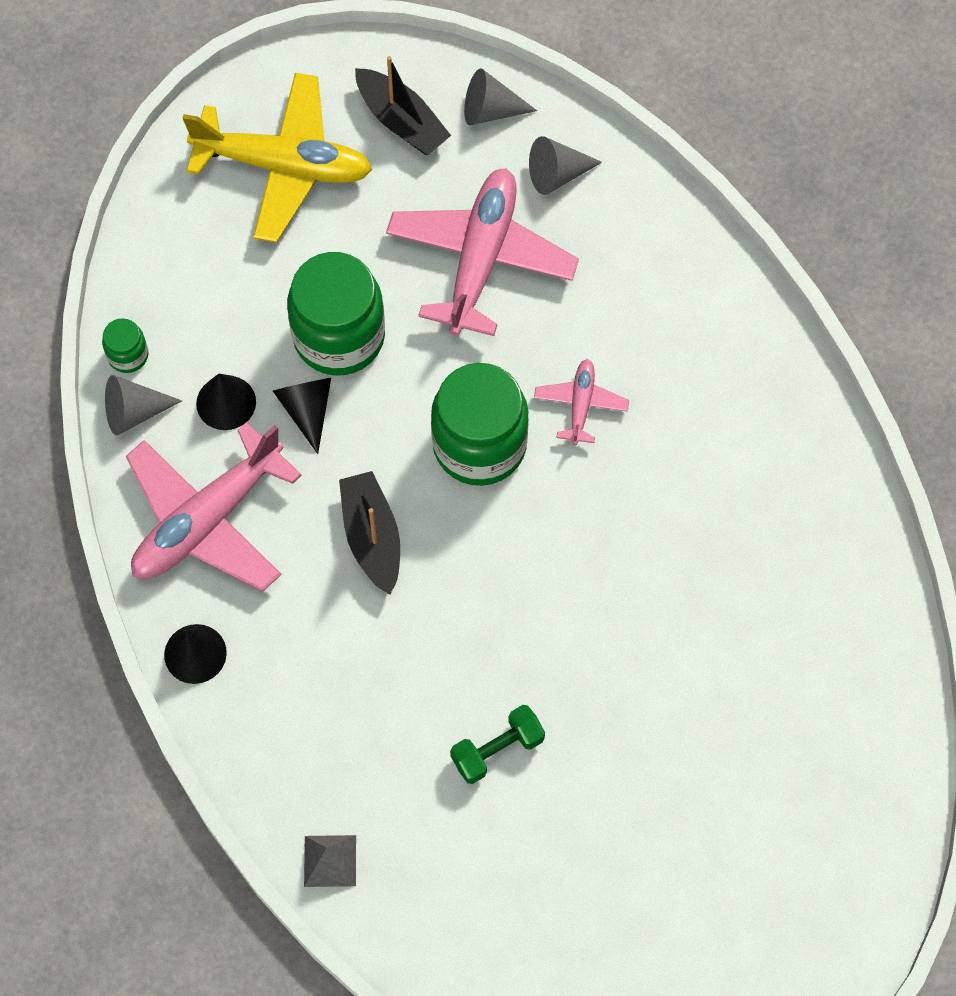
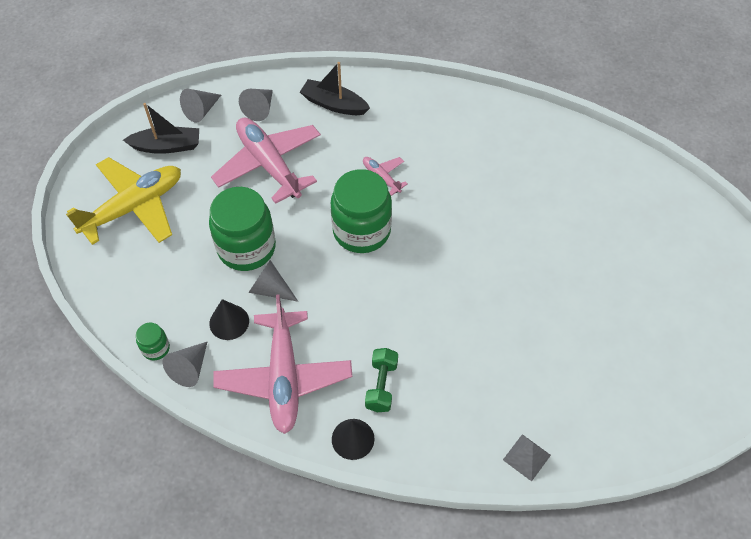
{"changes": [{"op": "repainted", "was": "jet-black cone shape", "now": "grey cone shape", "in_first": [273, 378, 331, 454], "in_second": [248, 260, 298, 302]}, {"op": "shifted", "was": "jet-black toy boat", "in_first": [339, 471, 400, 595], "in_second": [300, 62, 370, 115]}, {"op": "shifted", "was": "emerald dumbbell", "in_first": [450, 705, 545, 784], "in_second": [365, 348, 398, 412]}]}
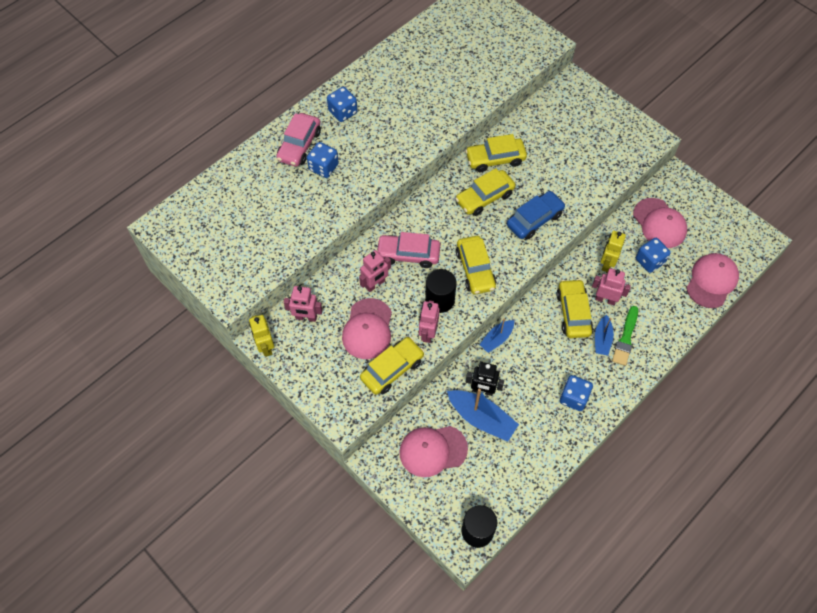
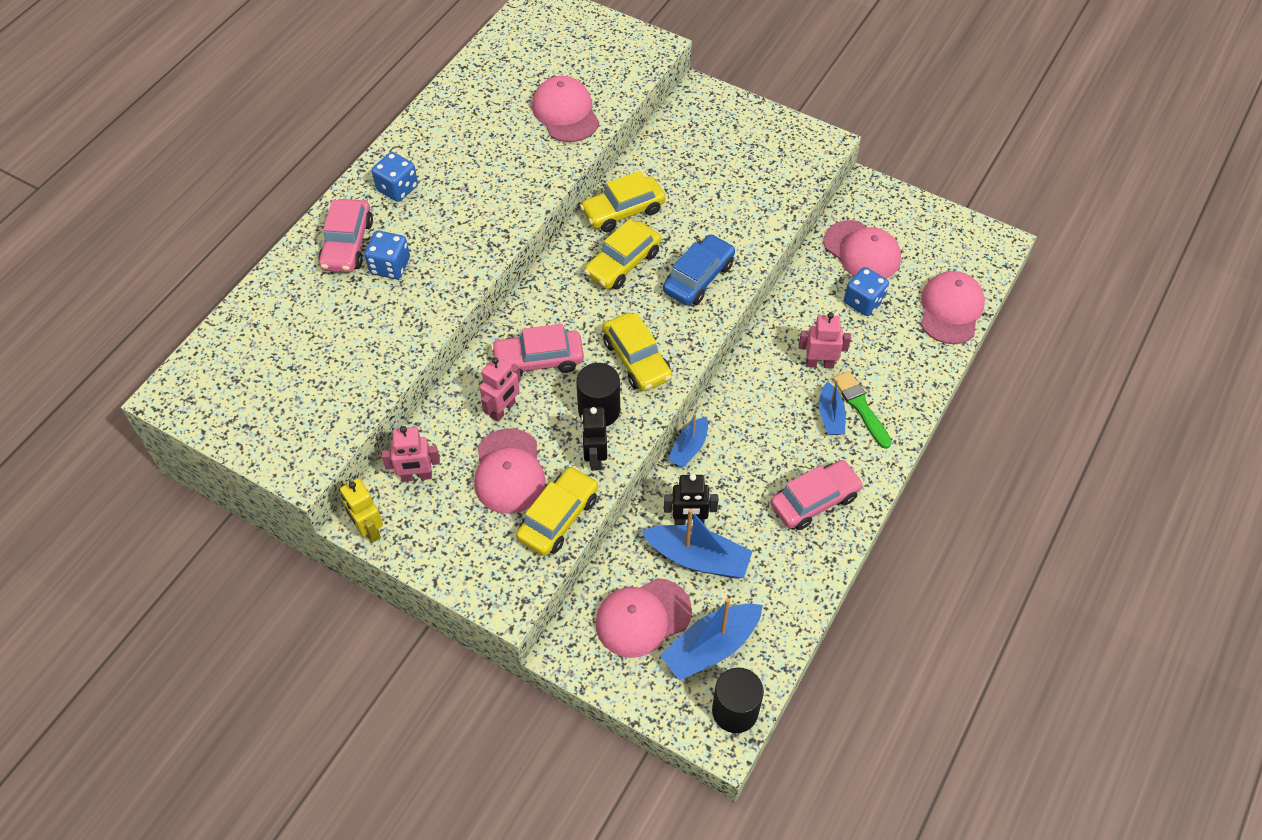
{"changes": [{"op": "gone", "was": "golden robot figure", "in_first": [601, 231, 626, 272]}, {"op": "gone", "was": "golden toy car", "in_first": [556, 279, 593, 338]}, {"op": "repainted", "was": "pink robot figure", "now": "jet-black robot figure", "in_first": [419, 300, 440, 343], "in_second": [581, 407, 607, 471]}, {"op": "rotated", "was": "emerald paint brush", "in_first": [612, 306, 638, 366], "in_second": [833, 371, 892, 449], "clockwise": 150}, {"op": "swapped", "was": "blue die", "now": "pink toy car", "in_first": [560, 375, 593, 411], "in_second": [770, 460, 864, 530]}, {"op": "new", "now": "pink peaked cap", "in_second": [532, 76, 599, 142]}, {"op": "new", "now": "blue toy boat", "in_second": [660, 598, 763, 681]}]}
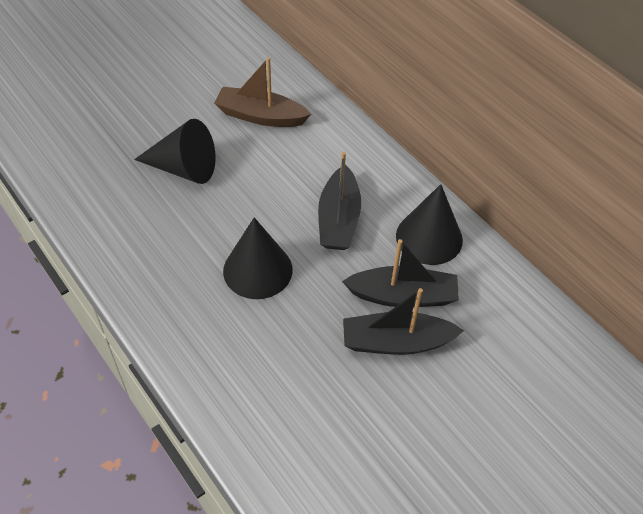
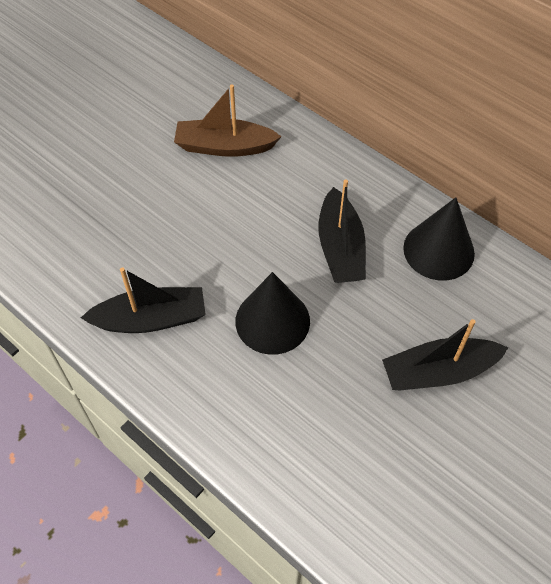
{"changes": [{"op": "gone", "was": "jet-black cone shape", "in_first": [134, 119, 216, 184]}, {"op": "shifted", "was": "jet-black toy boat", "in_first": [342, 239, 459, 307], "in_second": [81, 267, 206, 333]}]}
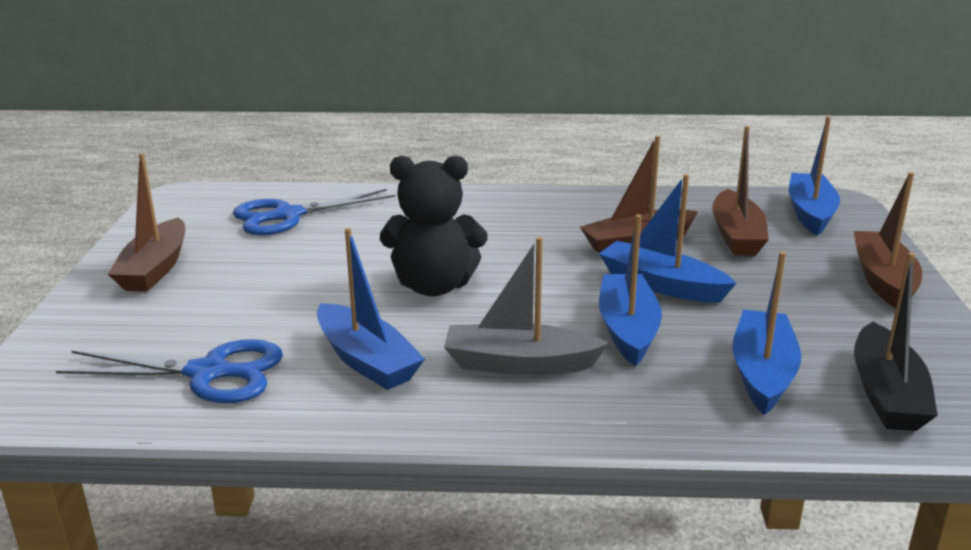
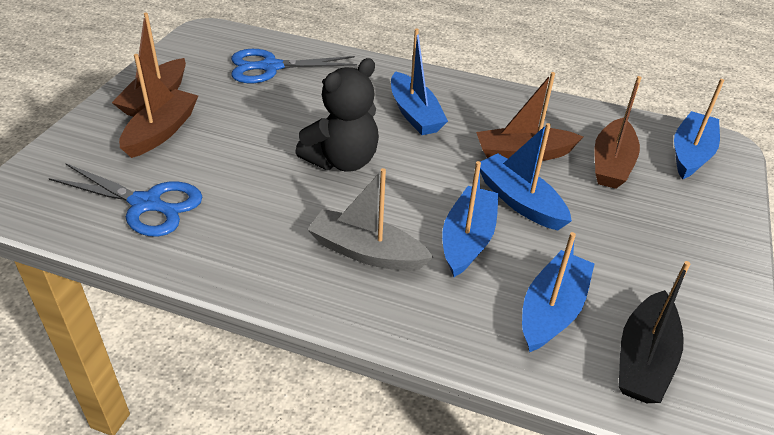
{"changes": [{"op": "rotated", "was": "jet-black teddy", "in_first": [380, 156, 487, 296], "in_second": [295, 58, 379, 172], "clockwise": -60}, {"op": "shifted", "was": "brown toy boat", "in_first": [854, 172, 922, 308], "in_second": [119, 54, 198, 158]}, {"op": "shifted", "was": "blue toy boat", "in_first": [317, 228, 425, 390], "in_second": [391, 29, 448, 135]}]}
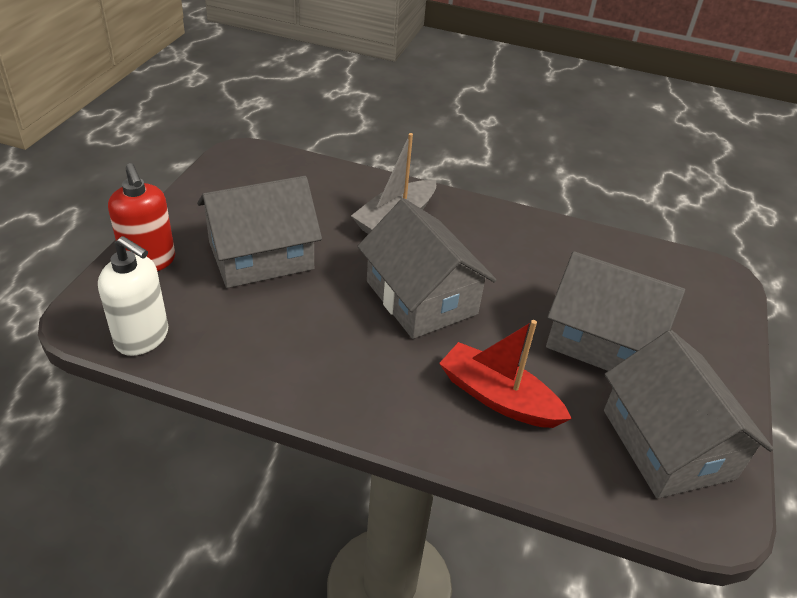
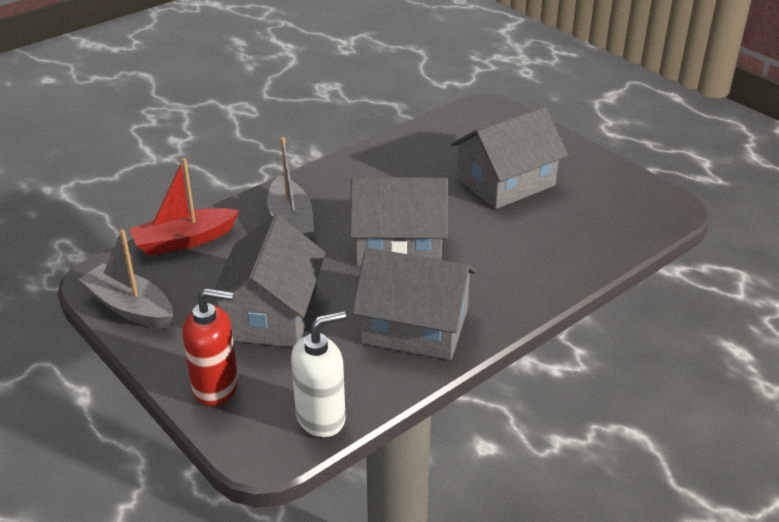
{"changes": [{"op": "shifted", "was": "red toy boat", "in_first": [439, 320, 572, 428], "in_second": [129, 158, 239, 255]}, {"op": "shifted", "was": "grey toy house", "in_first": [604, 330, 774, 498], "in_second": [352, 248, 477, 360]}, {"op": "new", "now": "grey toy boat", "in_second": [79, 230, 173, 329]}]}
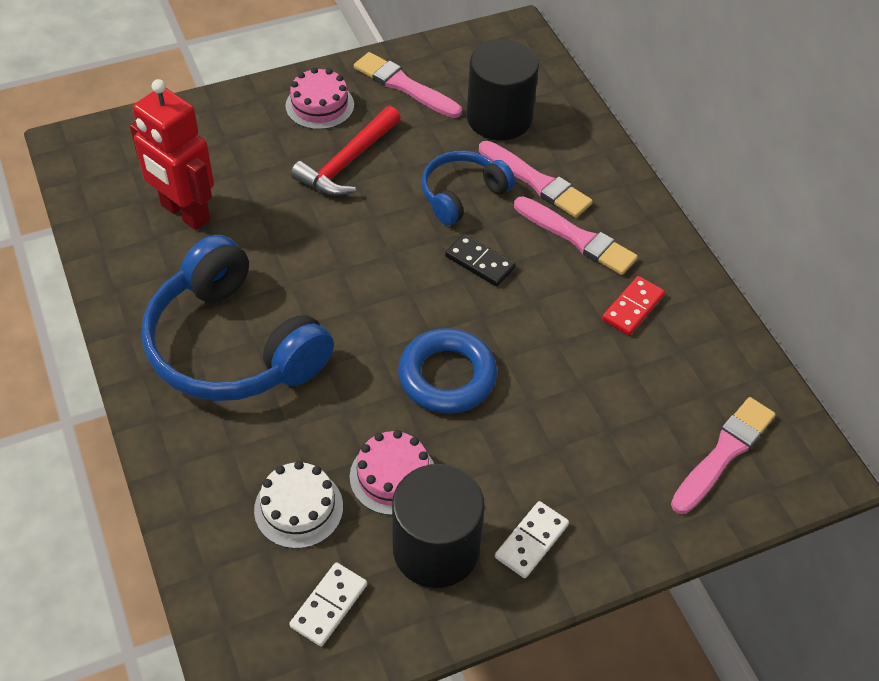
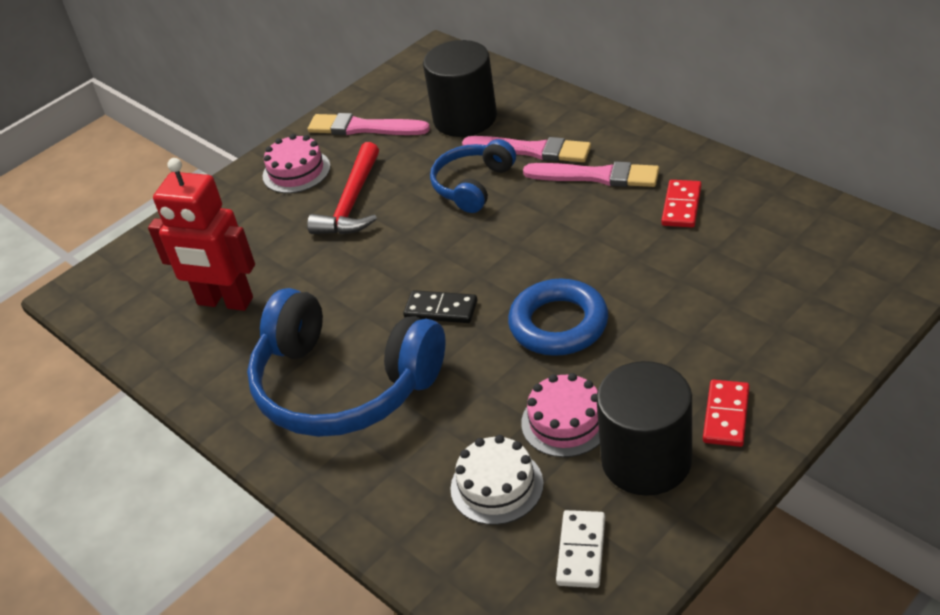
{"changes": [{"op": "shifted", "was": "jet-black domino tile", "in_first": [445, 234, 516, 287], "in_second": [403, 290, 477, 323]}, {"op": "gone", "was": "pink paint brush", "in_first": [671, 397, 776, 514]}, {"op": "repainted", "was": "snow-white domino tile", "now": "red domino tile", "in_first": [495, 501, 569, 578], "in_second": [703, 380, 749, 447]}]}
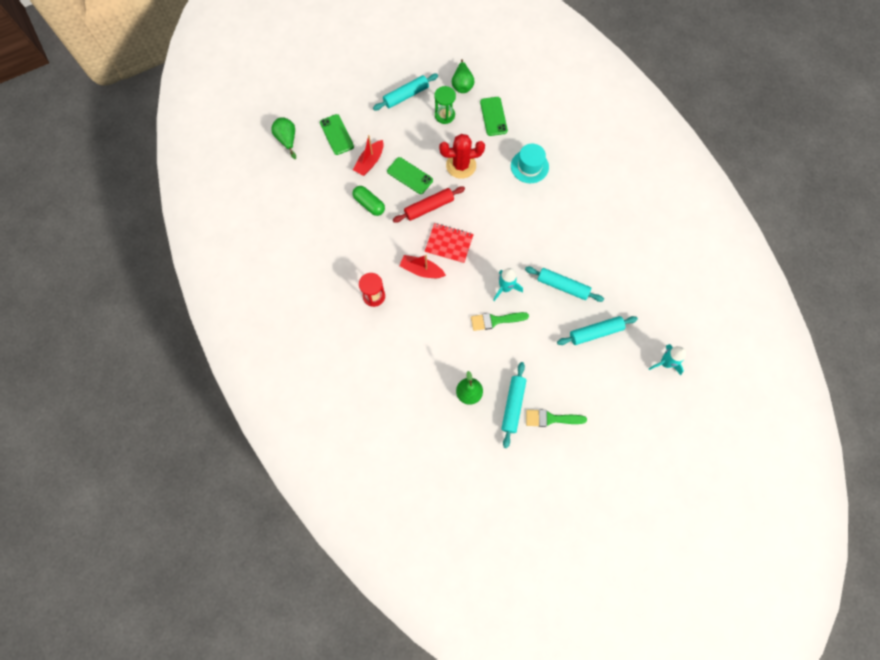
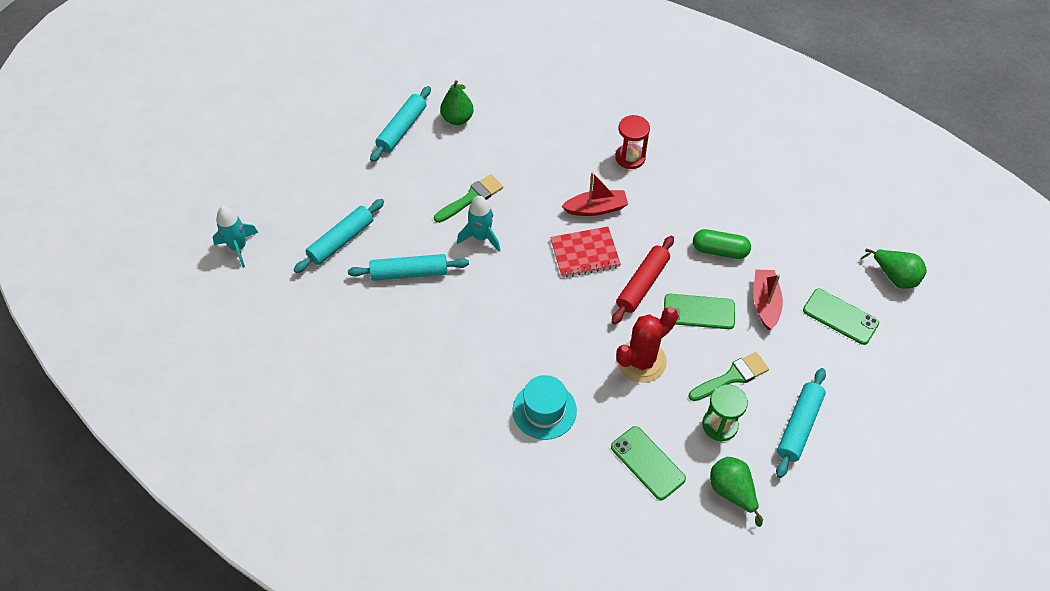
{"changes": [{"op": "rotated", "was": "turquoise pastry roller", "in_first": [501, 362, 526, 448], "in_second": [370, 86, 431, 162], "clockwise": 45}, {"op": "shifted", "was": "emerald paint brush", "in_first": [526, 410, 587, 427], "in_second": [688, 352, 769, 401]}]}
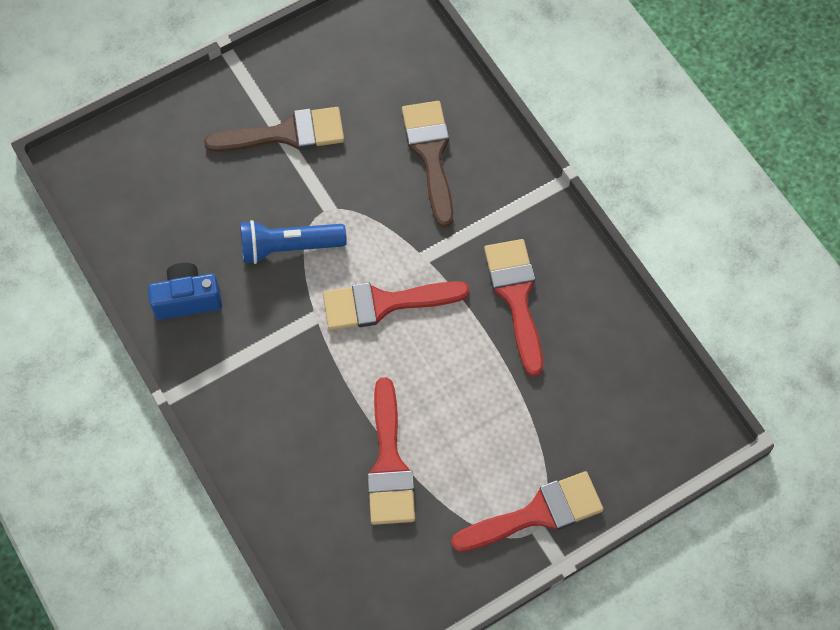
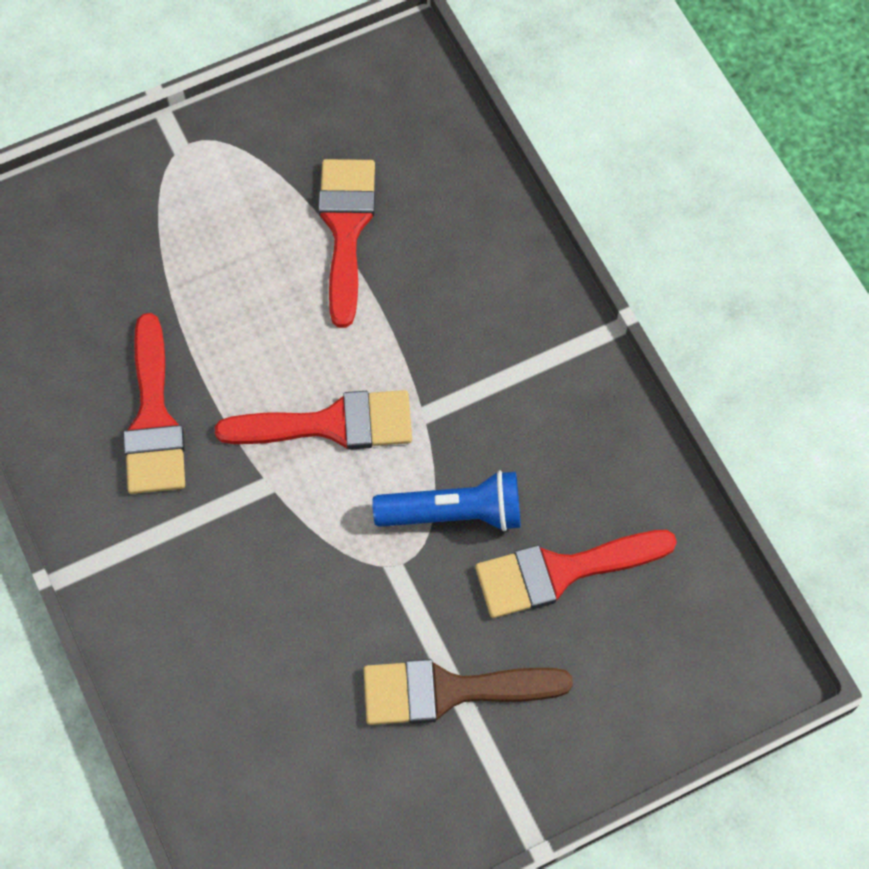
{"changes": [{"op": "gone", "was": "brown paint brush", "in_first": [402, 101, 453, 227]}, {"op": "gone", "was": "blue photo camera", "in_first": [148, 263, 222, 320]}, {"op": "shifted", "was": "red paint brush", "in_first": [451, 471, 604, 552], "in_second": [475, 530, 677, 618]}]}
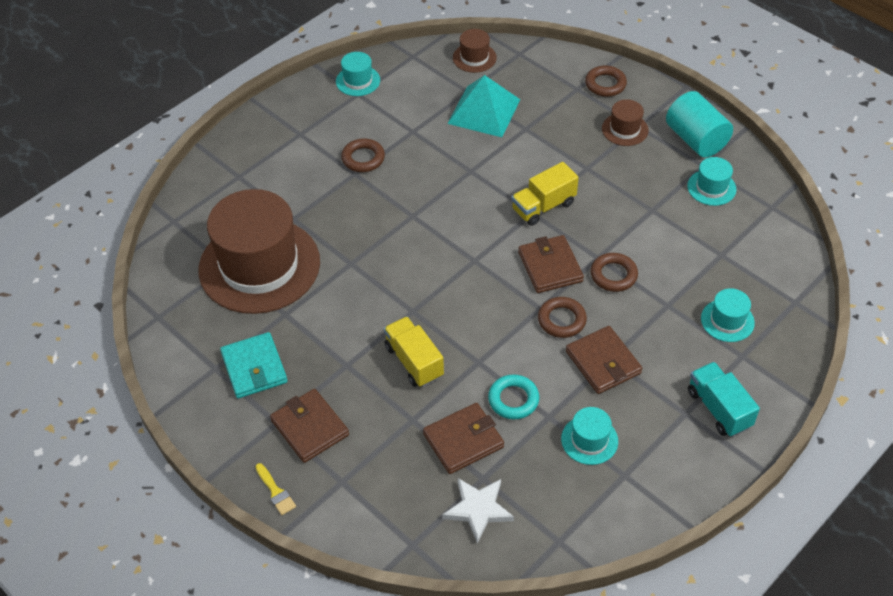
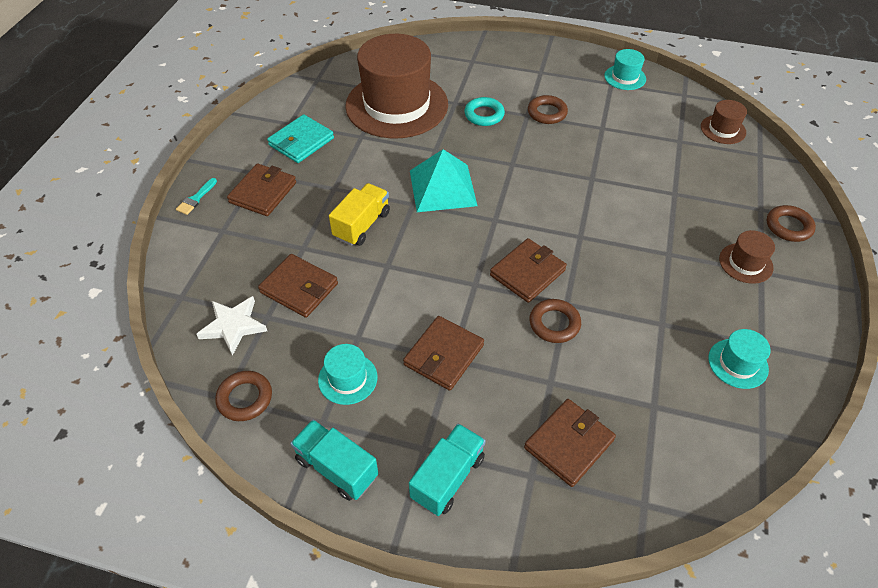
{"changes": [{"op": "shifted", "was": "turquoise pyramid shape", "in_first": [447, 75, 520, 137], "in_second": [410, 149, 477, 212]}, {"op": "gone", "was": "turquoise cylinder shape", "in_first": [666, 91, 733, 157]}, {"op": "gone", "was": "golden toy truck", "in_first": [511, 162, 579, 226]}, {"op": "swapped", "was": "turquoise top hat", "now": "brown billfold", "in_first": [701, 288, 755, 342], "in_second": [524, 399, 616, 487]}, {"op": "shifted", "was": "brown ring", "in_first": [538, 297, 587, 338], "in_second": [215, 371, 272, 421]}, {"op": "shifted", "was": "turquoise ring", "in_first": [488, 374, 539, 419], "in_second": [465, 97, 505, 126]}, {"op": "repainted", "was": "golden paint brush", "now": "turquoise paint brush", "in_first": [256, 463, 296, 515], "in_second": [176, 178, 217, 215]}, {"op": "new", "now": "turquoise toy truck", "in_second": [290, 420, 378, 501]}]}
